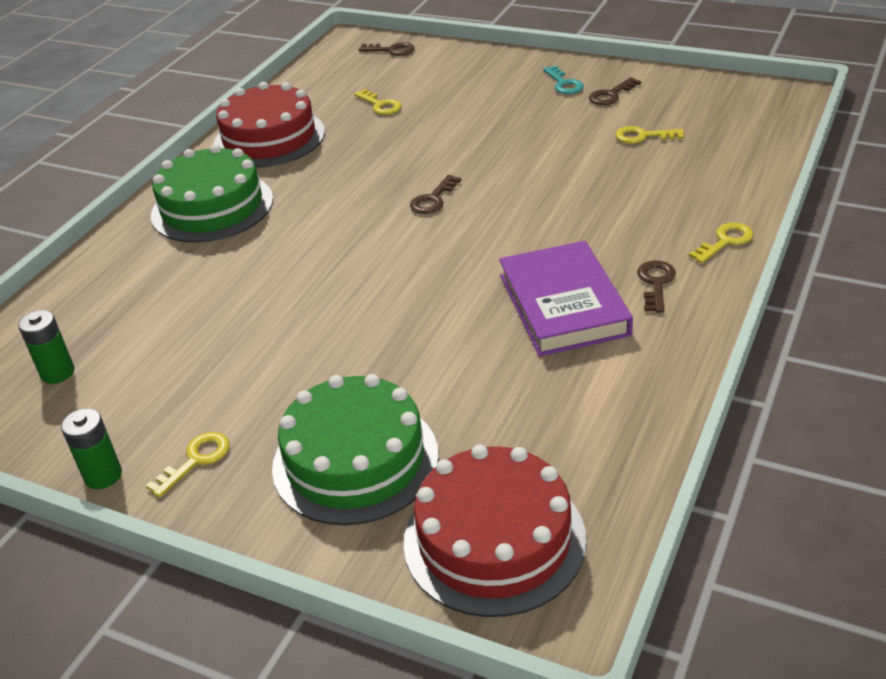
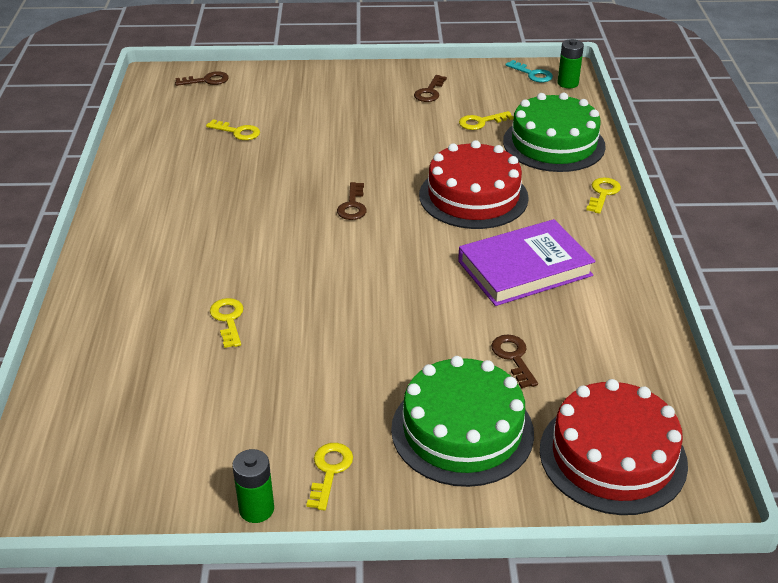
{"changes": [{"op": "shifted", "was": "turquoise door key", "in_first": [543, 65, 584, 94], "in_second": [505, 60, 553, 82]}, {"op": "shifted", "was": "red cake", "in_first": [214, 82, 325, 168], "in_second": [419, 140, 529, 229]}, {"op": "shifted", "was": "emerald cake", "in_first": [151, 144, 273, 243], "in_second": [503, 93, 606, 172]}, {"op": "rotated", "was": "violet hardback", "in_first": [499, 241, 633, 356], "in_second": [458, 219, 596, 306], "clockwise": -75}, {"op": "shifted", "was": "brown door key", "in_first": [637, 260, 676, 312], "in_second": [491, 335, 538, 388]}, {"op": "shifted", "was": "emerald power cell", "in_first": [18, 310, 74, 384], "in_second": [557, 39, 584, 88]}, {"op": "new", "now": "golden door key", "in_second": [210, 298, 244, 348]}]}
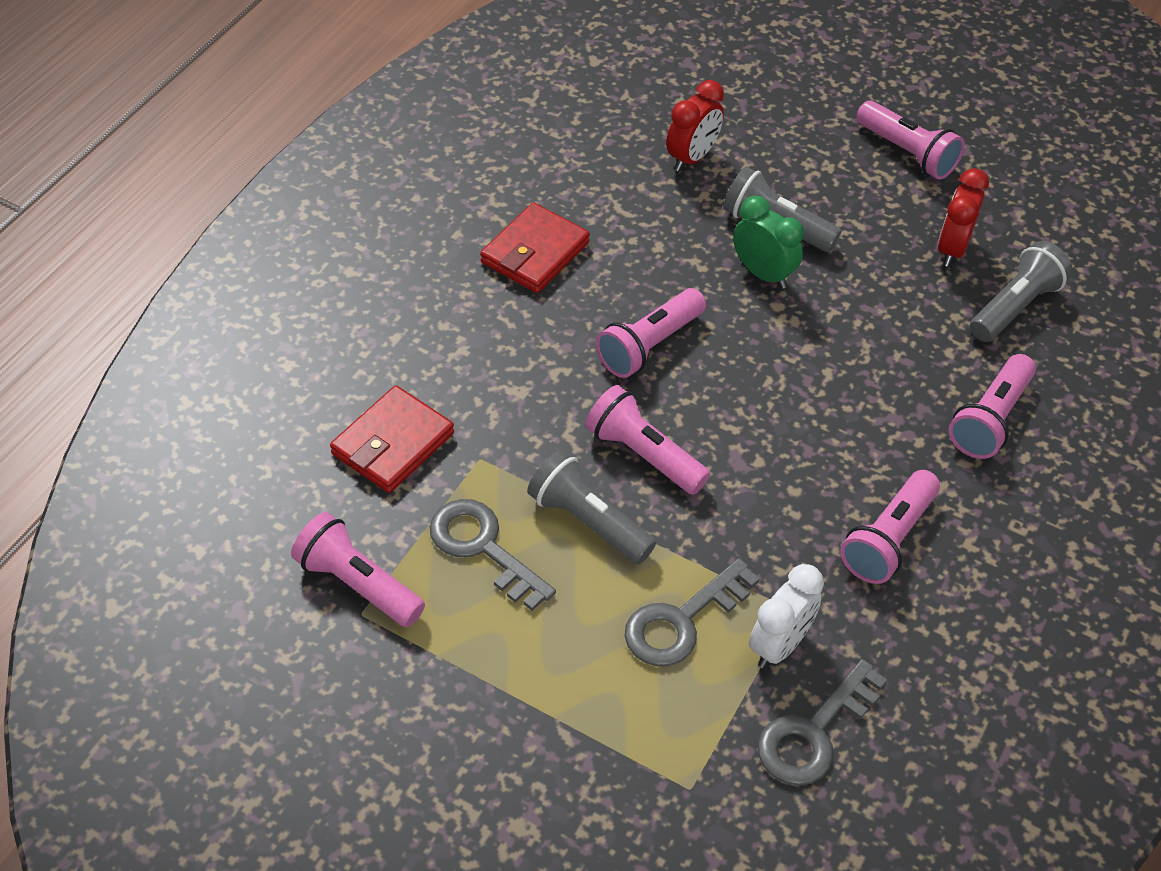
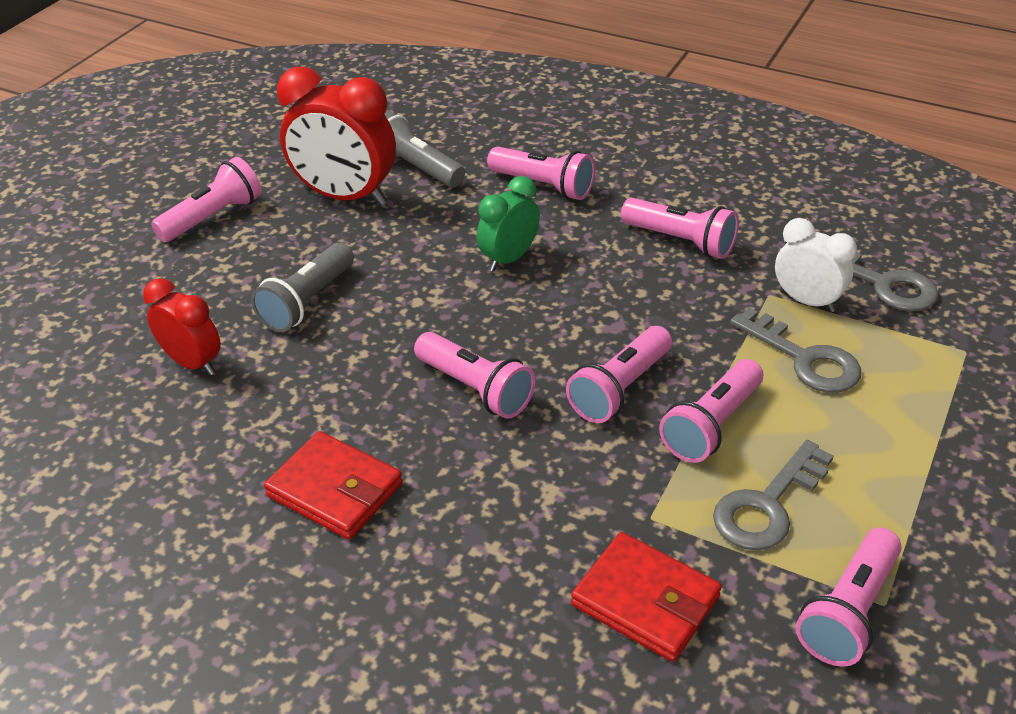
{"changes": [{"op": "scaled", "was": "red alarm clock", "in_first": [938, 168, 989, 267], "in_second": [277, 67, 396, 205], "ratio": 1.7}, {"op": "shifted", "was": "emerald alarm clock", "in_first": [733, 196, 804, 289], "in_second": [477, 176, 540, 272]}, {"op": "repainted", "was": "grey pocket torch", "now": "pink pocket torch", "in_first": [527, 450, 656, 564], "in_second": [659, 359, 763, 463]}]}
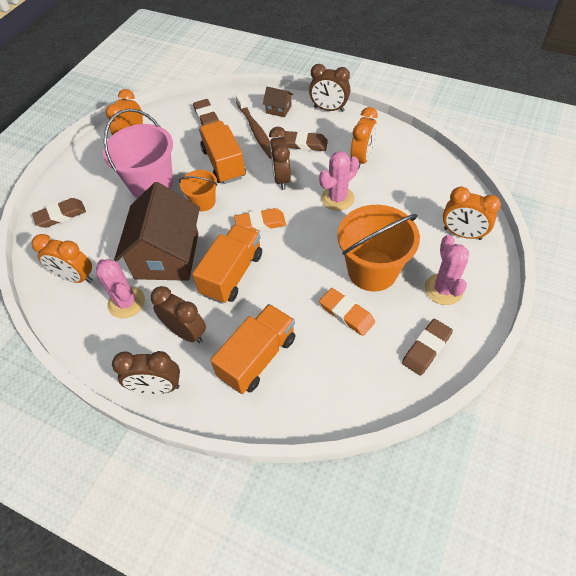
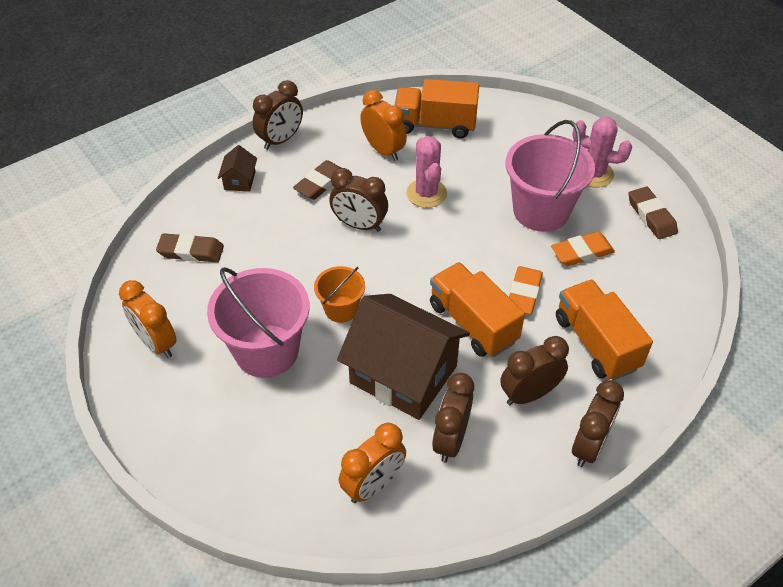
{"changes": [{"op": "rotated", "was": "brown toy house", "in_first": [263, 87, 293, 117], "in_second": [218, 145, 257, 192], "clockwise": -45}, {"op": "gone", "was": "brown tooth brush", "in_first": [236, 94, 271, 159]}, {"op": "shifted", "was": "bright orange toy truck", "in_first": [199, 121, 246, 184], "in_second": [394, 79, 480, 139]}, {"op": "gone", "was": "bright orange alarm clock", "in_first": [443, 187, 501, 240]}, {"op": "gone", "was": "brown eraser", "in_first": [32, 198, 86, 228]}, {"op": "repainted", "was": "bright orange pail", "now": "pink pail", "in_first": [337, 205, 420, 292], "in_second": [506, 120, 595, 232]}, {"op": "shifted", "was": "bright orange eraser", "in_first": [234, 208, 286, 231], "in_second": [509, 266, 543, 314]}, {"op": "swapped", "was": "pink cactus", "now": "brown alarm clock", "in_first": [96, 259, 145, 318], "in_second": [432, 373, 474, 462]}]}
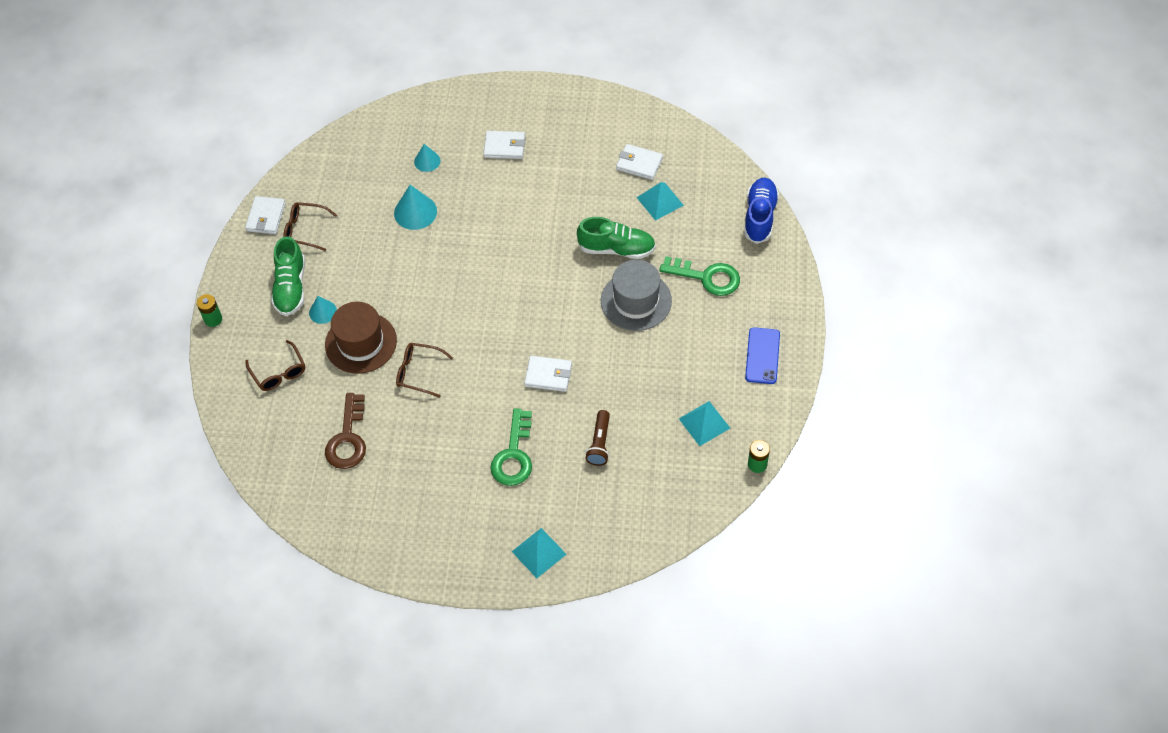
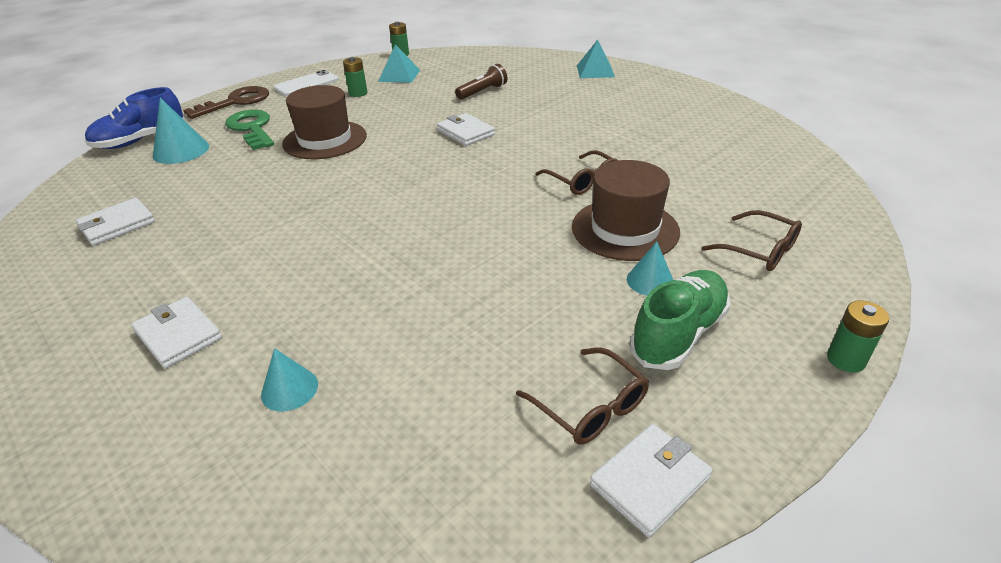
{"changes": [{"op": "rotated", "was": "snow-white billfold", "in_first": [616, 144, 663, 180], "in_second": [76, 198, 155, 246], "clockwise": 75}, {"op": "gone", "was": "turquoise pyramid shape", "in_first": [636, 182, 684, 221]}, {"op": "shifted", "was": "turquoise cone shape", "in_first": [394, 185, 437, 230], "in_second": [153, 98, 209, 164]}, {"op": "gone", "was": "emerald sneaker", "in_first": [577, 217, 656, 259]}, {"op": "repainted", "was": "grey top hat", "now": "brown top hat", "in_first": [601, 260, 672, 331], "in_second": [282, 85, 367, 159]}, {"op": "repainted", "was": "blue mobile phone", "now": "snow-white mobile phone", "in_first": [745, 327, 780, 384], "in_second": [273, 70, 339, 96]}, {"op": "rotated", "was": "brown glasses", "in_first": [245, 340, 305, 391], "in_second": [701, 210, 802, 271], "clockwise": 120}, {"op": "shifted", "was": "brown door key", "in_first": [325, 393, 366, 469], "in_second": [183, 86, 269, 119]}, {"op": "gone", "was": "emerald door key", "in_first": [490, 408, 532, 486]}, {"op": "new", "now": "emerald power cell", "in_second": [343, 57, 367, 97]}]}
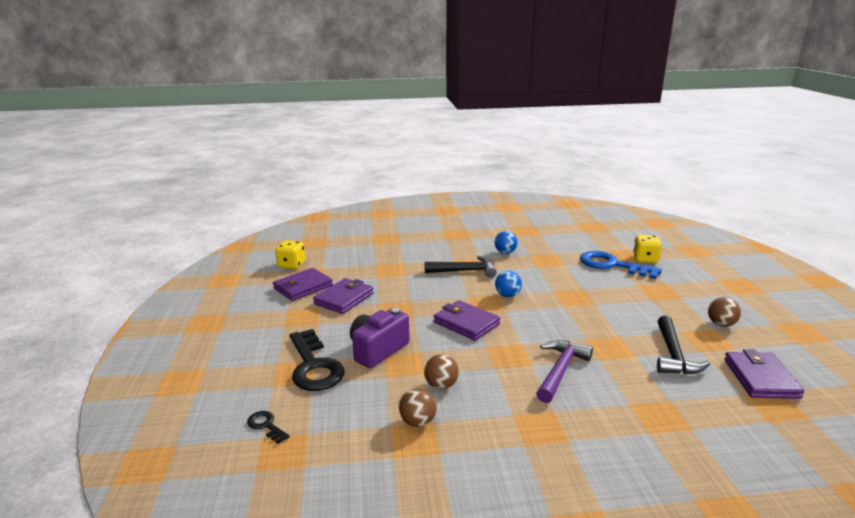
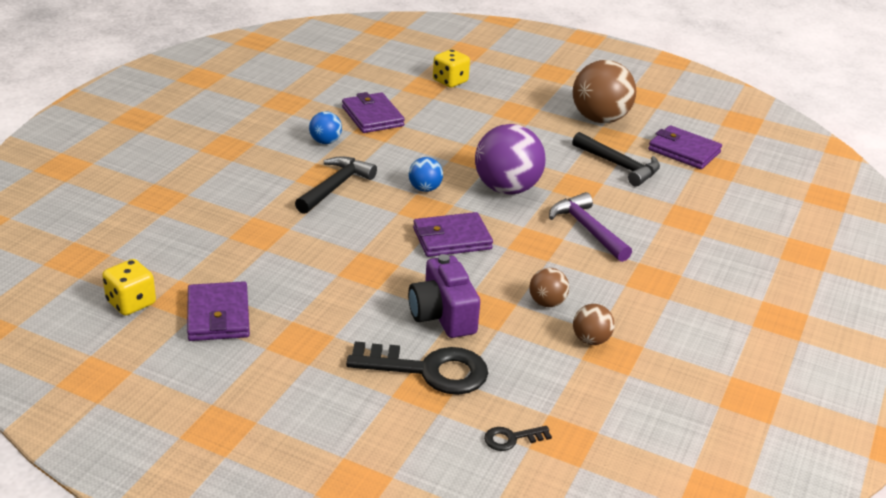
{"changes": [{"op": "gone", "was": "blue door key", "in_first": [580, 251, 662, 279]}, {"op": "shifted", "was": "violet billfold", "in_first": [313, 278, 374, 314], "in_second": [342, 92, 405, 133]}, {"op": "scaled", "was": "brown ball", "in_first": [708, 297, 741, 327], "in_second": [573, 60, 636, 123], "ratio": 2.03}, {"op": "new", "now": "violet ball", "in_second": [475, 124, 546, 195]}]}
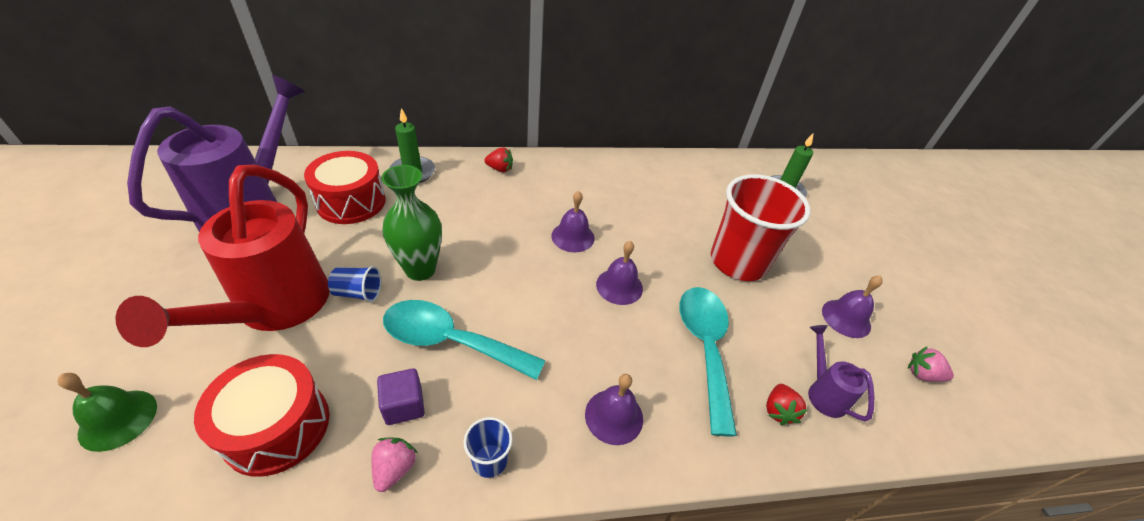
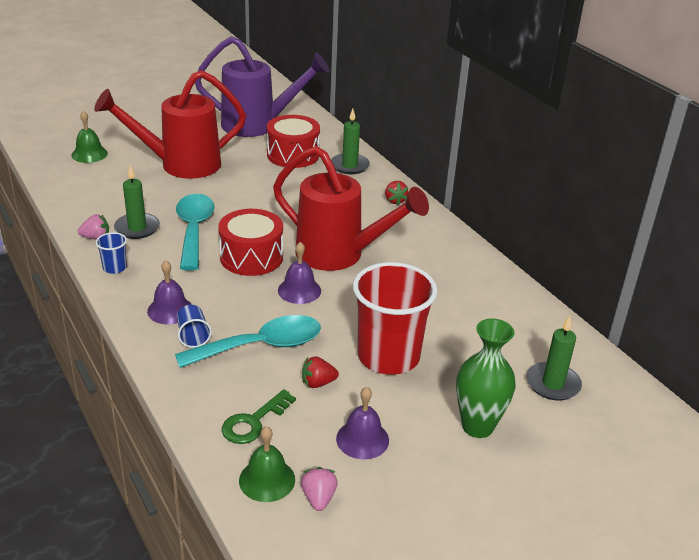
{"changes": [{"op": "shifted", "was": "emerald vase", "in_first": [382, 165, 442, 281], "in_second": [456, 319, 515, 438]}, {"op": "swapped", "was": "violet hand bell", "now": "red watering pot", "in_first": [552, 191, 595, 252], "in_second": [273, 146, 429, 271]}, {"op": "shifted", "was": "blue tumbler", "in_first": [328, 266, 381, 302], "in_second": [177, 305, 212, 348]}, {"op": "swapped", "was": "violet watering pot", "now": "emerald door key", "in_first": [808, 325, 874, 421], "in_second": [222, 389, 296, 444]}, {"op": "shifted", "was": "red toy drum", "in_first": [194, 354, 329, 477], "in_second": [218, 209, 283, 276]}, {"op": "swapped", "was": "violet solid cube", "now": "emerald pillar candle", "in_first": [377, 368, 425, 425], "in_second": [114, 165, 160, 239]}, {"op": "shifted", "was": "red berry", "in_first": [766, 384, 807, 425], "in_second": [302, 356, 339, 388]}, {"op": "new", "now": "emerald hand bell", "in_second": [239, 426, 295, 502]}]}
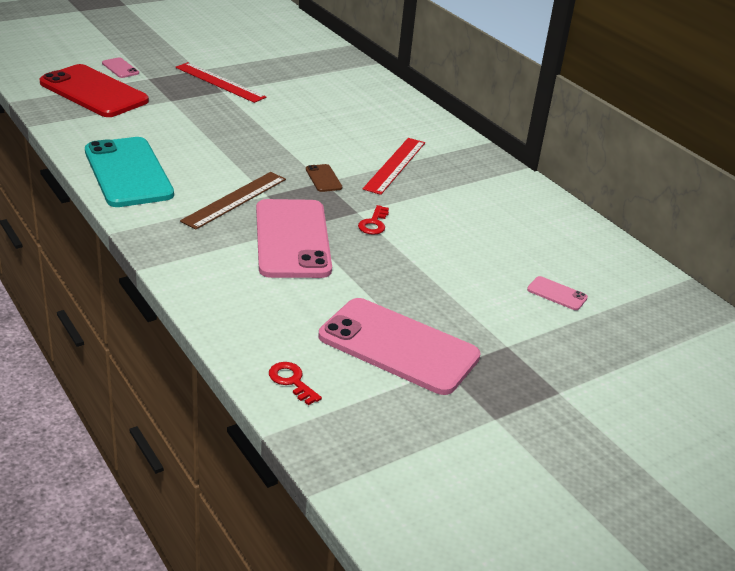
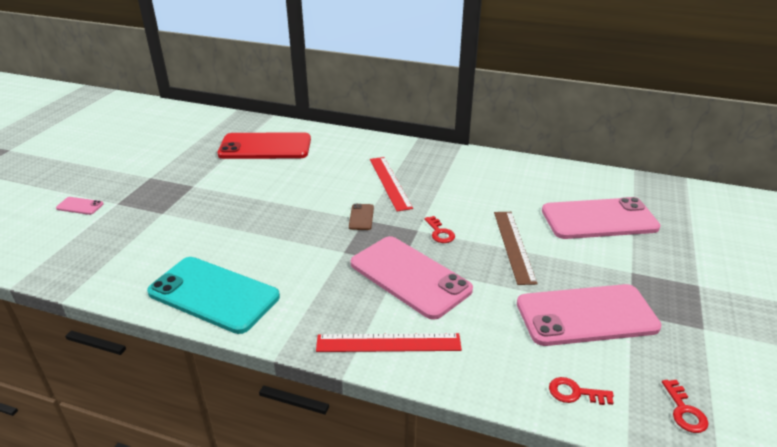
{"changes": [{"op": "shifted", "was": "red straightedge", "in_first": [176, 62, 266, 103], "in_second": [316, 333, 462, 352]}, {"op": "shifted", "was": "red mobile phone", "in_first": [40, 64, 149, 117], "in_second": [218, 132, 311, 159]}, {"op": "rotated", "was": "brown mobile phone", "in_first": [306, 164, 342, 192], "in_second": [349, 204, 374, 230], "clockwise": 60}, {"op": "shifted", "was": "brown straightedge", "in_first": [180, 172, 286, 229], "in_second": [494, 212, 538, 285]}, {"op": "scaled", "was": "pink mobile phone", "in_first": [527, 276, 588, 310], "in_second": [542, 197, 661, 239], "ratio": 2.47}, {"op": "new", "now": "red door key", "in_second": [662, 380, 709, 433]}]}
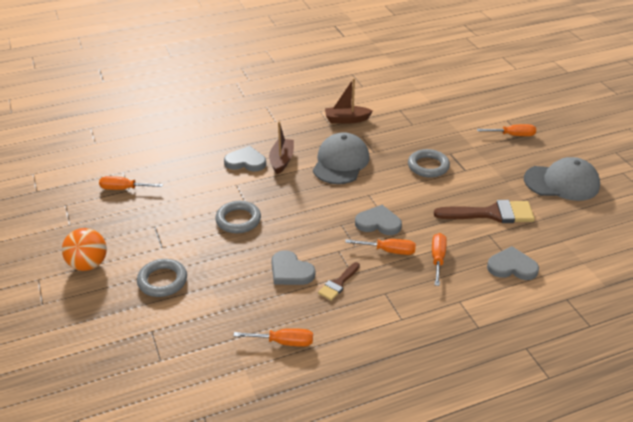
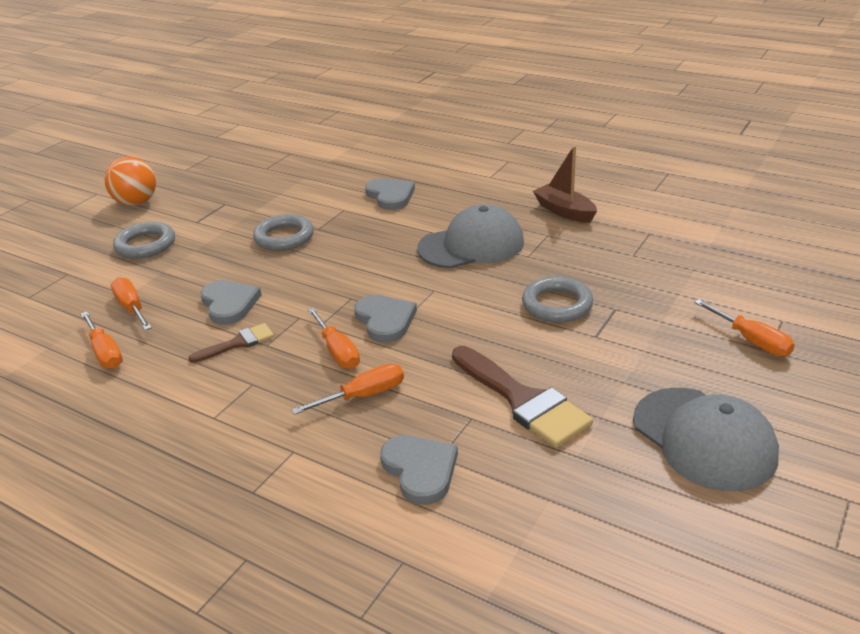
{"changes": [{"op": "gone", "was": "brown toy boat", "in_first": [269, 121, 294, 174]}, {"op": "shifted", "was": "bright orange screwdriver", "in_first": [99, 176, 163, 190], "in_second": [111, 277, 152, 330]}, {"op": "rotated", "was": "grey love heart", "in_first": [271, 250, 315, 285], "in_second": [201, 280, 262, 325], "clockwise": 150}, {"op": "rotated", "was": "brown paint brush", "in_first": [318, 262, 360, 301], "in_second": [188, 323, 274, 363], "clockwise": 150}]}
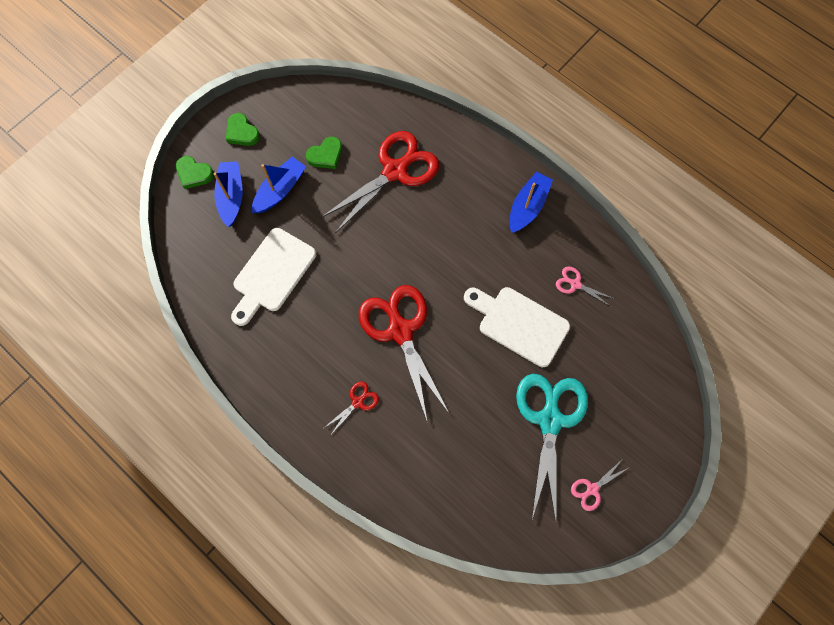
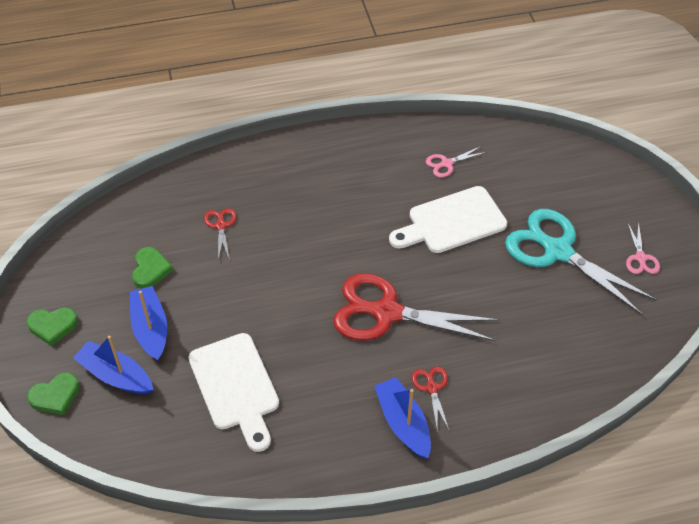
{"changes": [{"op": "scaled", "was": "red scissors", "in_first": [321, 131, 439, 233], "in_second": [204, 208, 237, 261], "ratio": 0.43}, {"op": "shifted", "was": "blue toy boat", "in_first": [509, 172, 553, 233], "in_second": [374, 377, 431, 458]}]}
